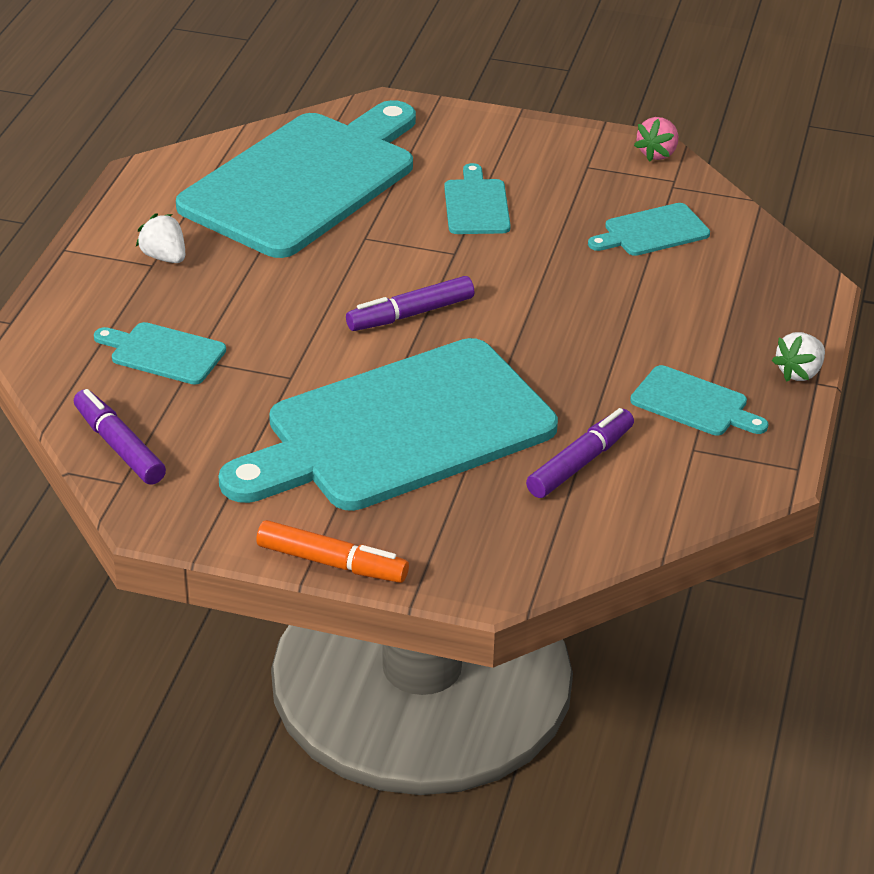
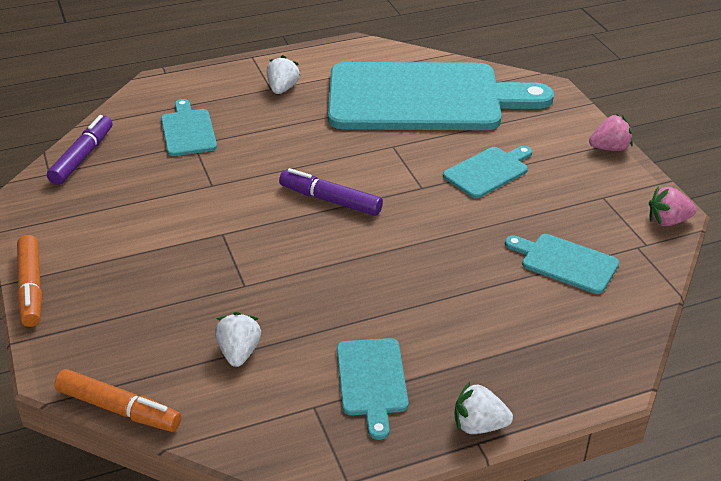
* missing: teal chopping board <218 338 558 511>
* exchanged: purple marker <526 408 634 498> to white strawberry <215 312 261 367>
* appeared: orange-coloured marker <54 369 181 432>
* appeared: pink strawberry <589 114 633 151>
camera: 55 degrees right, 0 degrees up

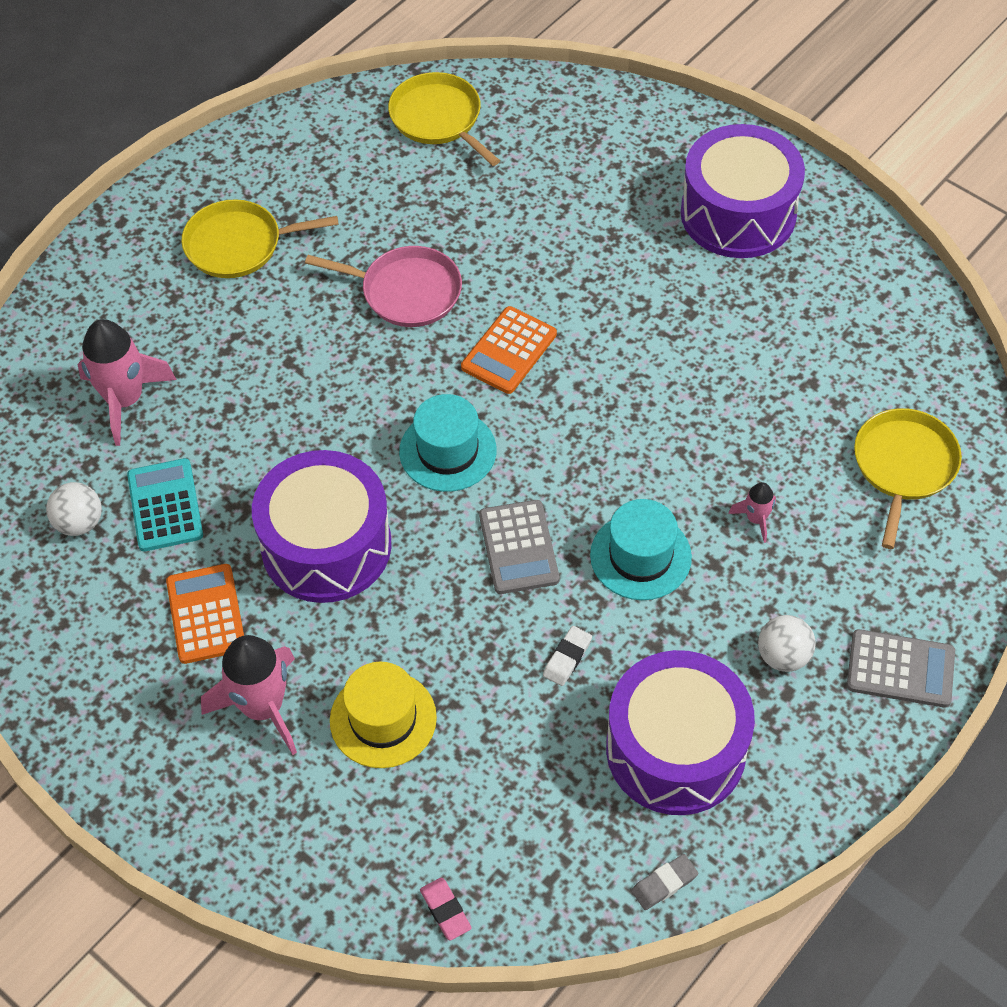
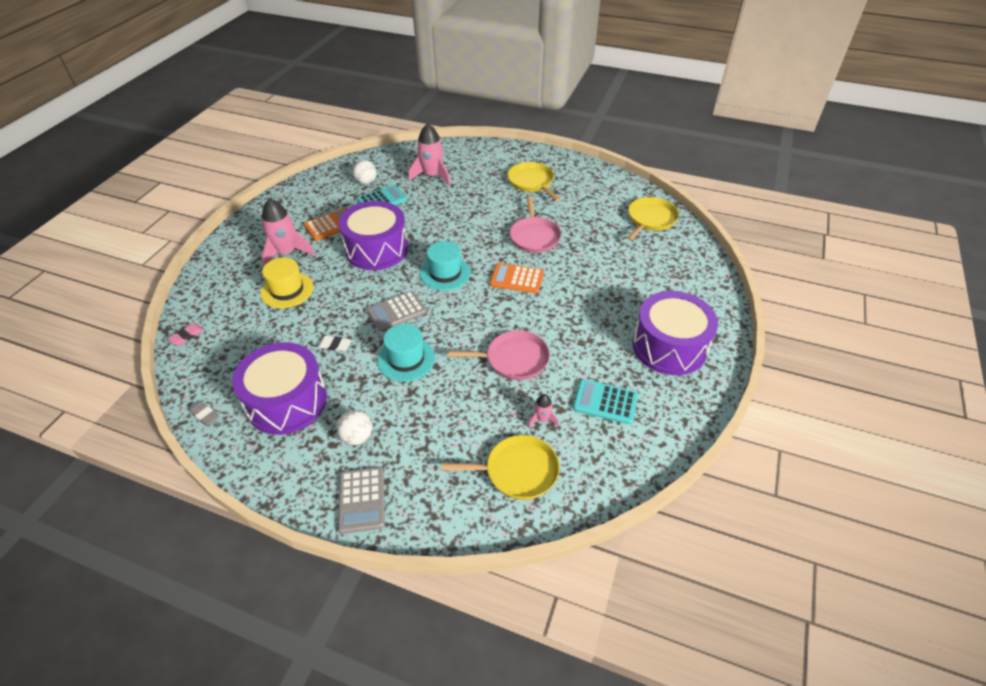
* relocated: pink spaceship <729 482 776 543> to <528 394 559 428>
* appeared: pink frying pan <448 330 550 380>
* appeared: teal calculator <573 379 638 424>
camera: 70 degrees right, 10 degrees down

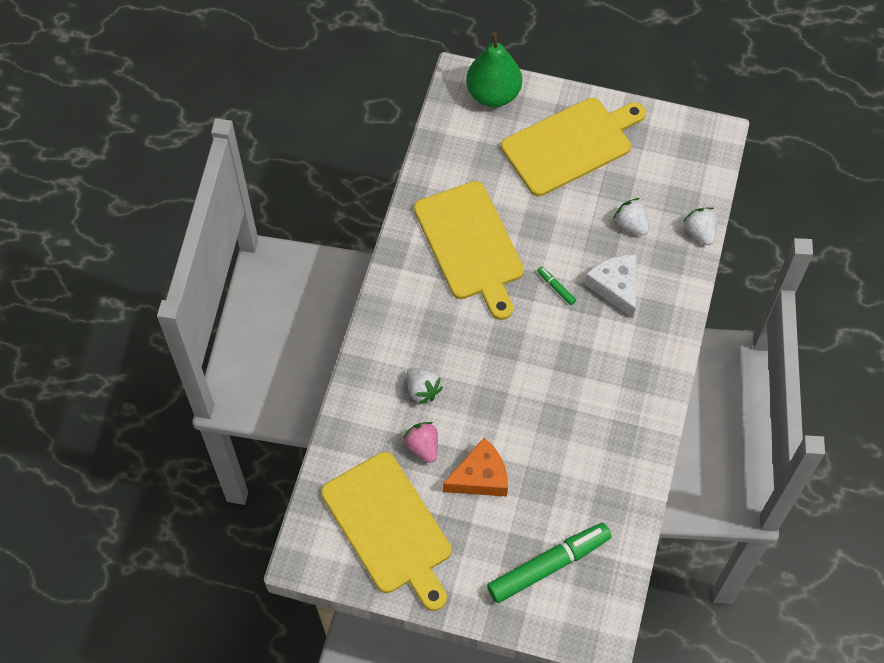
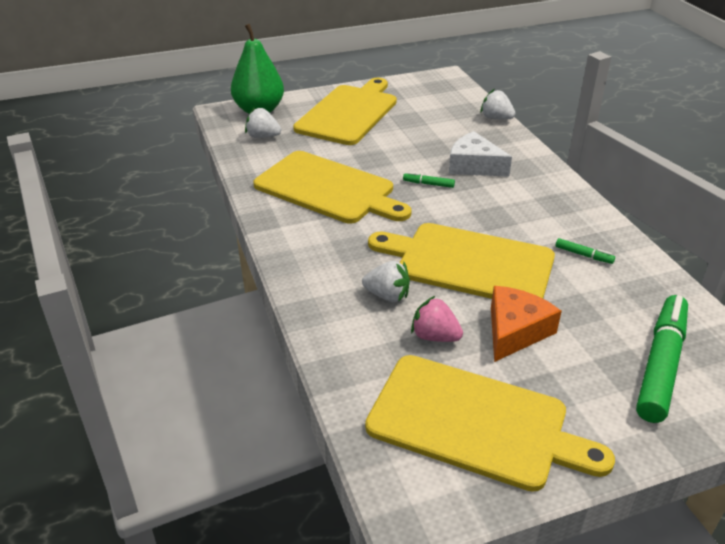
* relocated: white strawberry <613 198 649 235> to <245 107 281 138>
* appeared: bright yellow chopping board <368 223 555 299>
* appeared: emerald marker <555 238 615 264>
camera: 35 degrees left, 25 degrees down

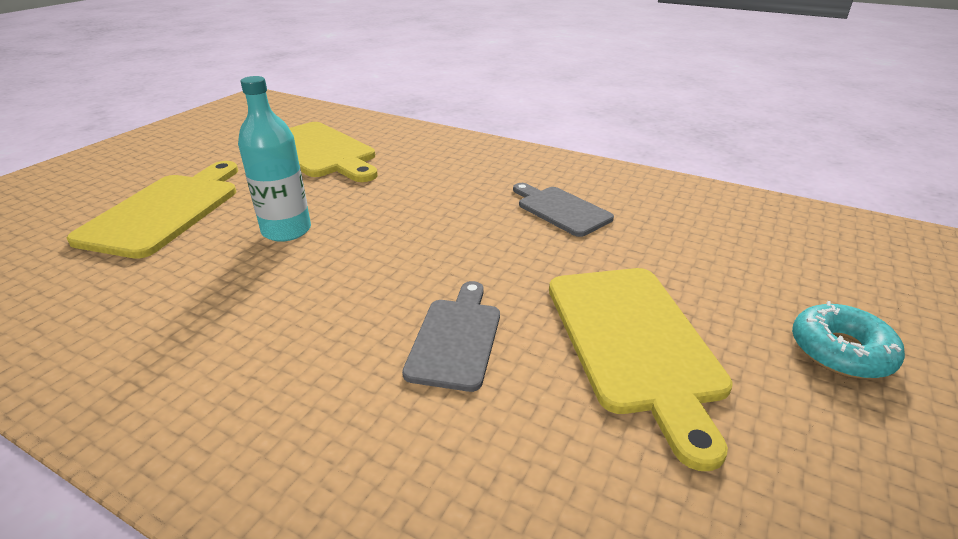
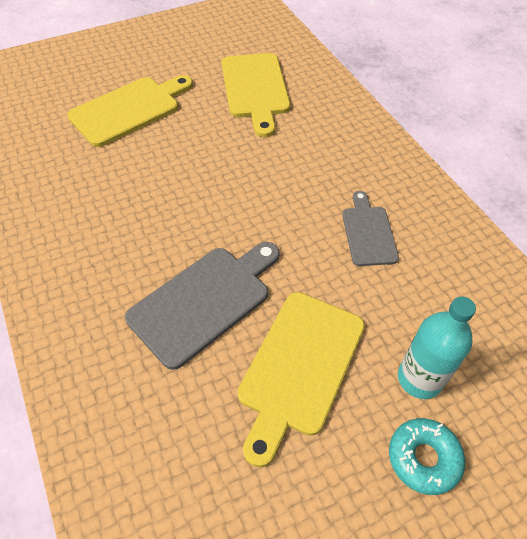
* relocated: teal flask <238 76 311 242> to <398 297 476 399>
* size: gray chopping board <402 281 500 392> = <125 242 280 370> x1.64
camera: 35 degrees right, 20 degrees up

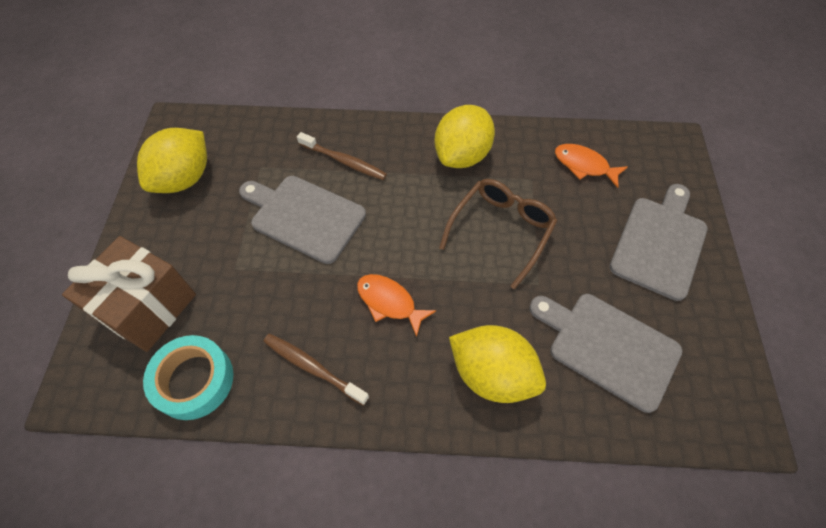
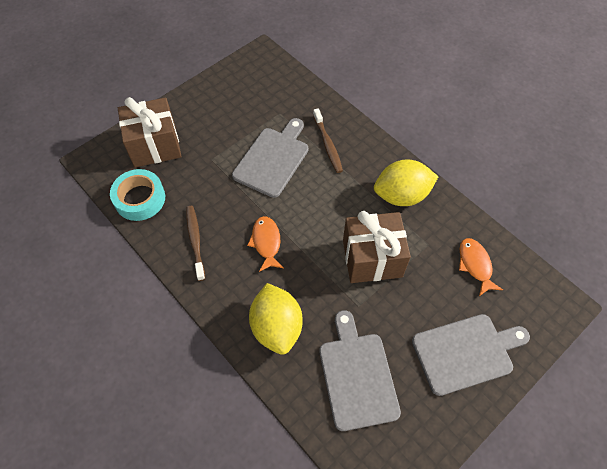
* missing: bright yellow toy lemon <137 128 207 193>
* spun: gray chopping board <239 176 366 264> = <232 118 308 198> 45 degrees clockwise
* exchanged: dark brown eyeglasses <439 179 557 289> to dark brown present <343 211 411 283>
camera: 45 degrees right, 0 degrees up

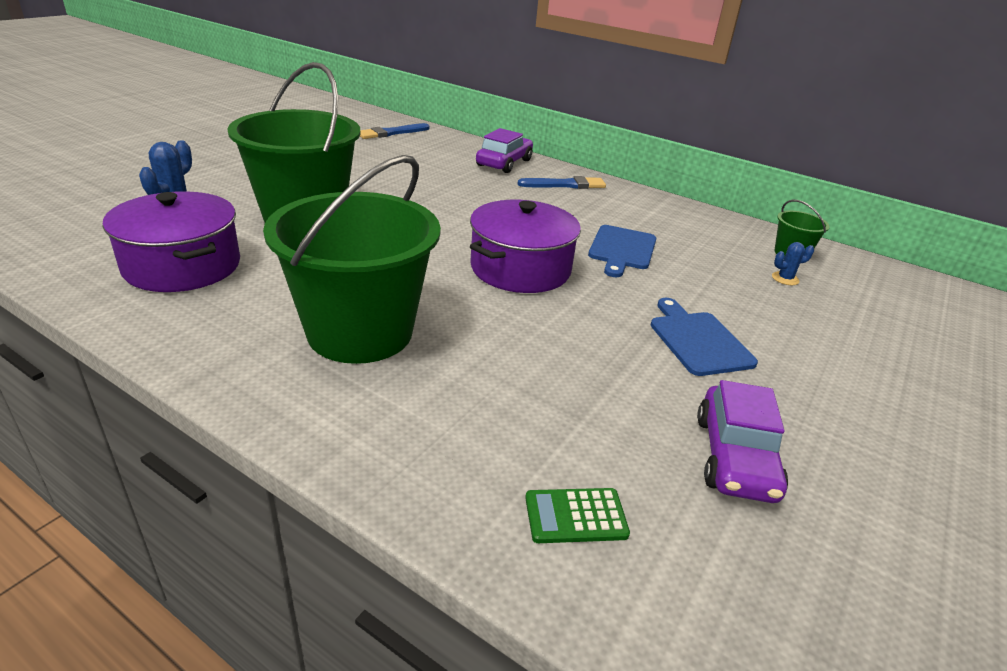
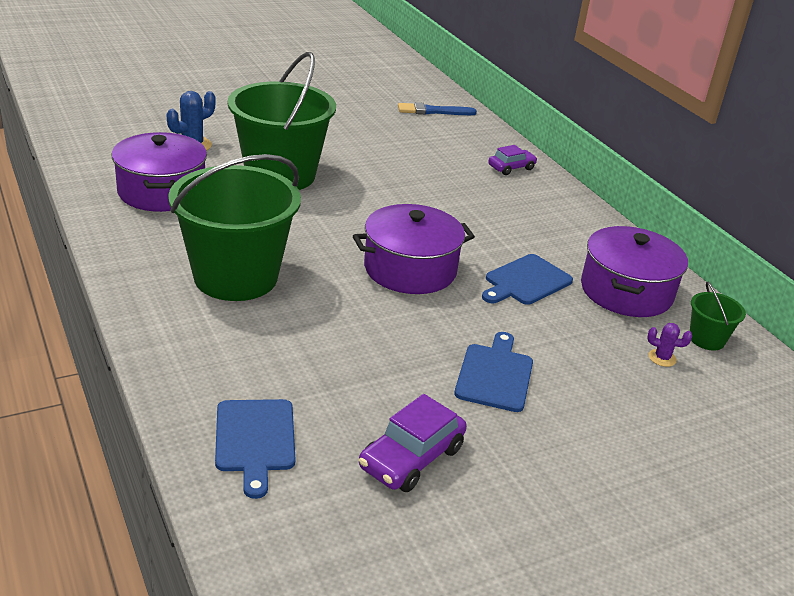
* size: purple car <476 128 533 173> = <488 145 538 175> x0.66
* missing: cobalt brush <517 176 606 189>
* exchanged: emerald calculator <525 488 630 543> to cobalt chopping board <215 399 296 499>
* colour: cobalt saguaro cactus <772 242 814 285> to purple saguaro cactus <647 323 692 367>
* appeared: purple stockpot <581 226 688 317>
camera: 30 degrees right, 0 degrees up

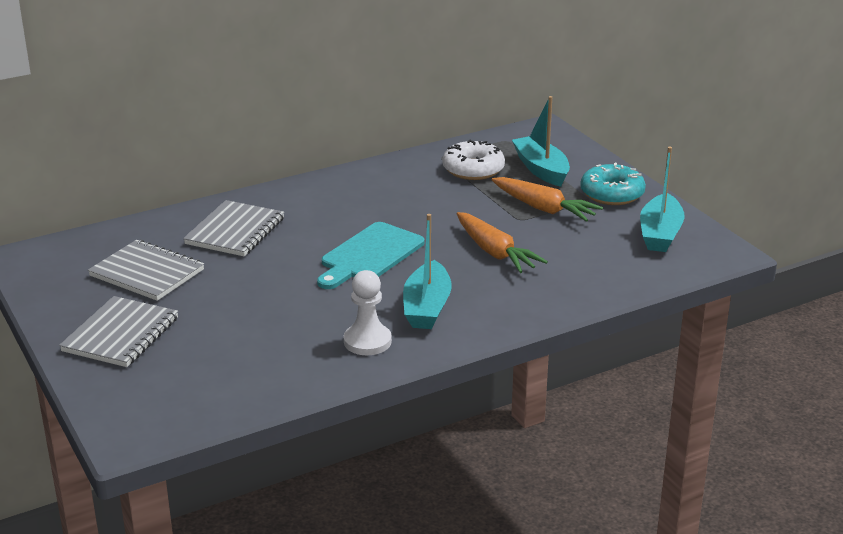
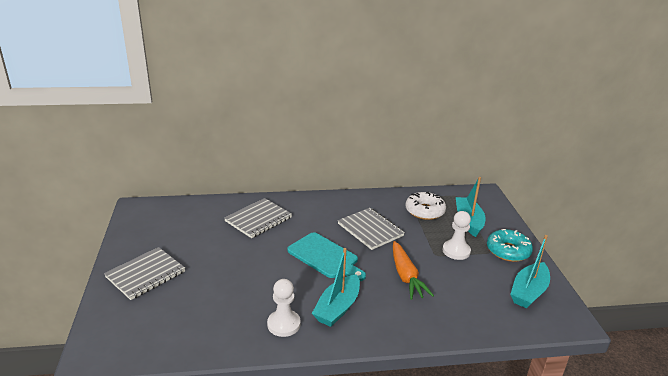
* relocated: gray notepad <88 240 204 301> to <338 208 405 250>
* spun: teal chopping board <317 222 424 289> = <287 232 366 281> 105 degrees counterclockwise
* exchanged: orange-coloured carrot <492 177 603 222> to white chess pawn <443 211 471 260>
camera: 20 degrees right, 0 degrees up

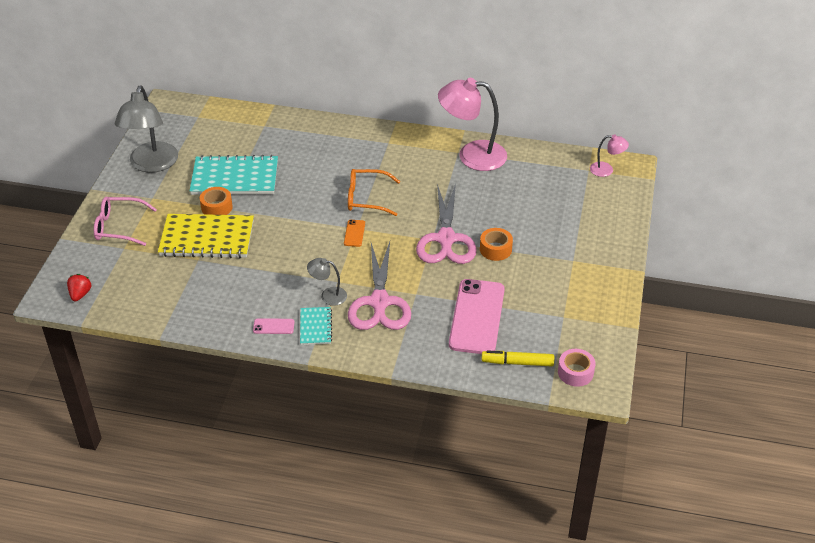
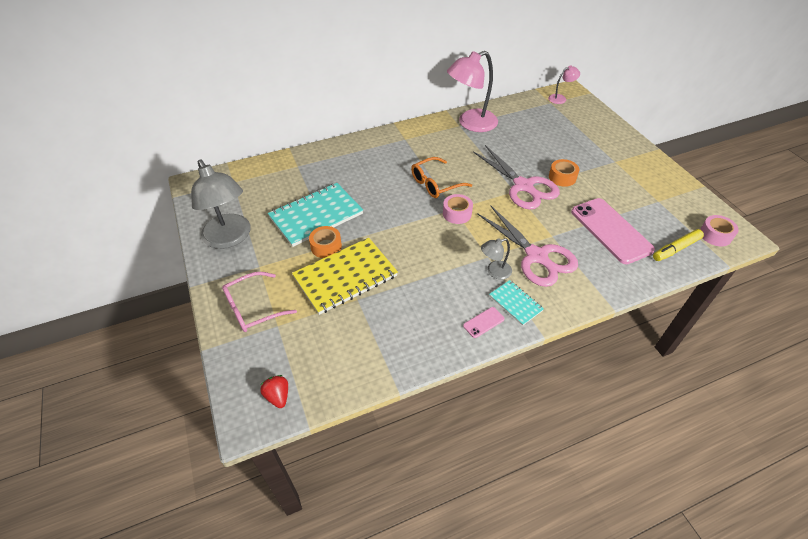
* exchanged: orange-coloured smartphone <344 220 365 247> to pink tape <443 194 473 224>
camera: 35 degrees left, 5 degrees up

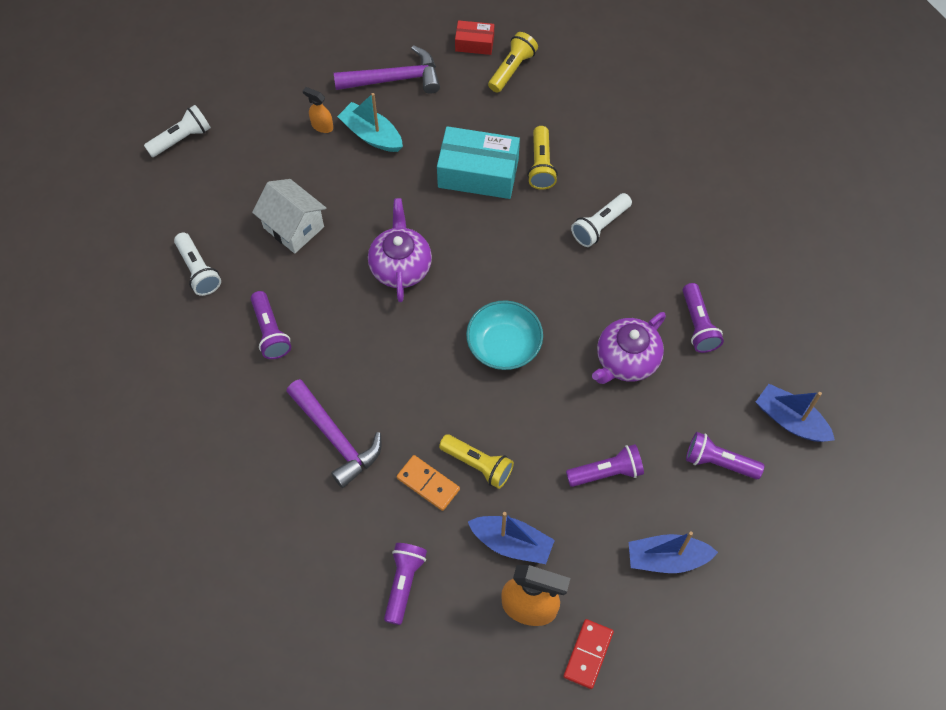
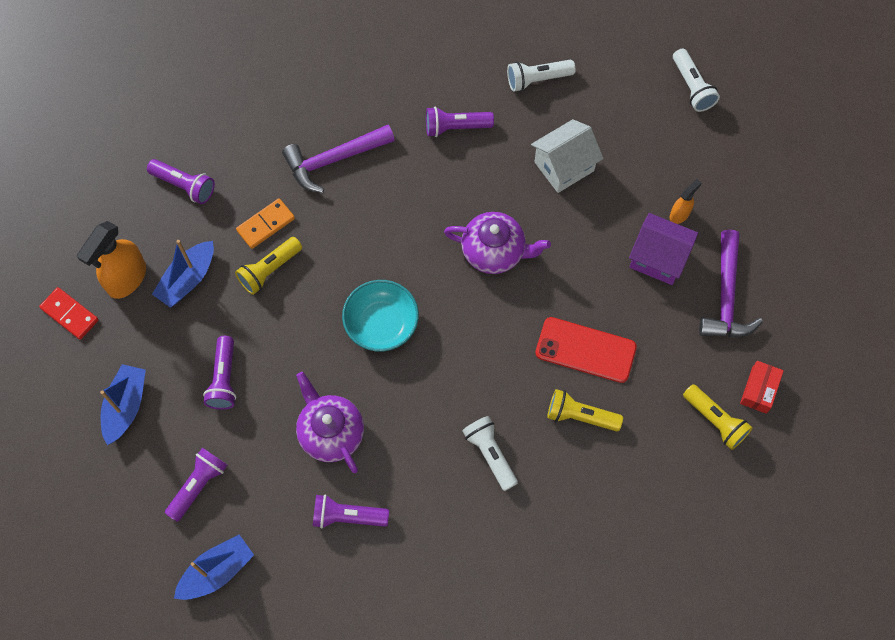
* exchanged: teal boat <337 93 403 152> to purple cottage <629 213 698 285>
* exchanged: teal parcel <437 126 520 199> to scarlet smartphone <535 317 637 383>
camera: 105 degrees right, 5 degrees up

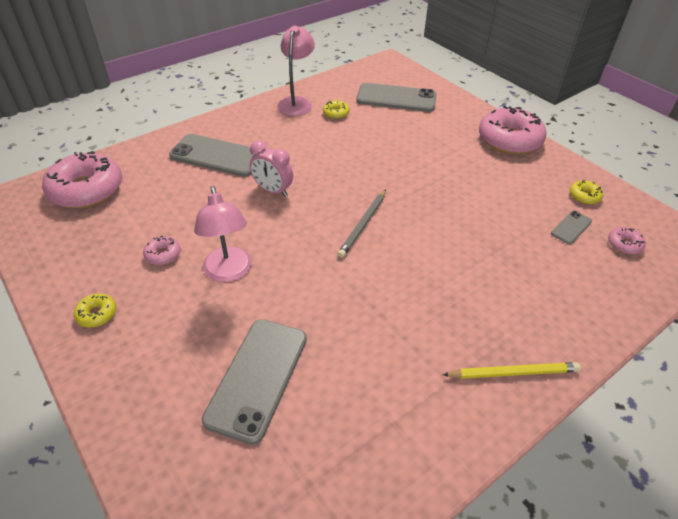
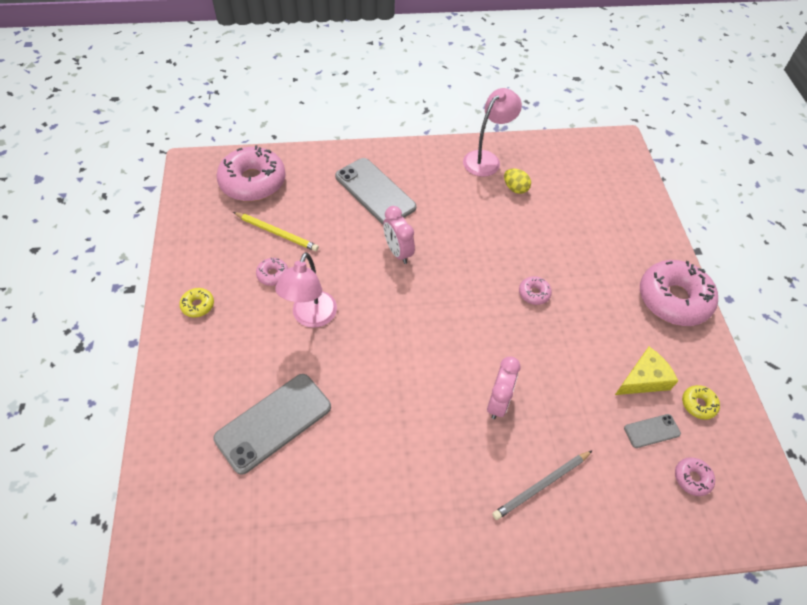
* exchanged: bright yellow donut <323 100 349 119> to bright yellow egg shape <504 169 531 194>
* relocated: gray wooden pencil <338 190 386 258> to <492 450 593 520>
* missing: gray smartphone <356 83 436 112>
* relocated: bright yellow wooden pencil <443 362 581 379> to <233 212 319 251>
* appeared: pink alarm clock <487 357 521 419>
* appeared: pink donut <519 276 552 305>
* appeared: bright yellow cheese wedge <615 347 678 395>
camera: 30 degrees right, 10 degrees up

